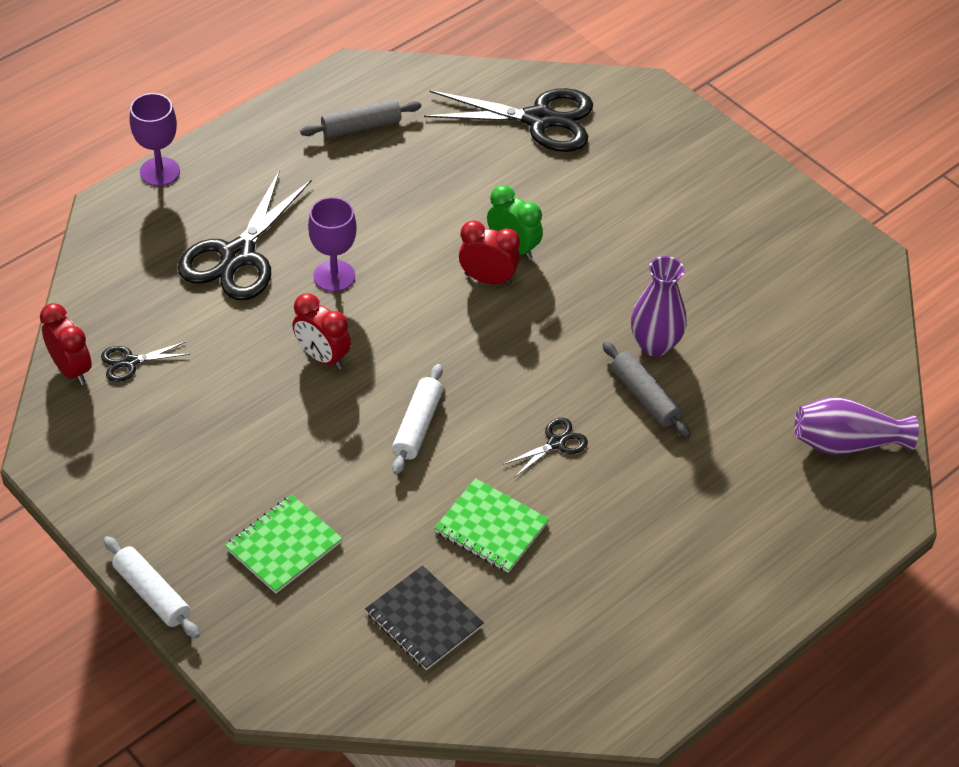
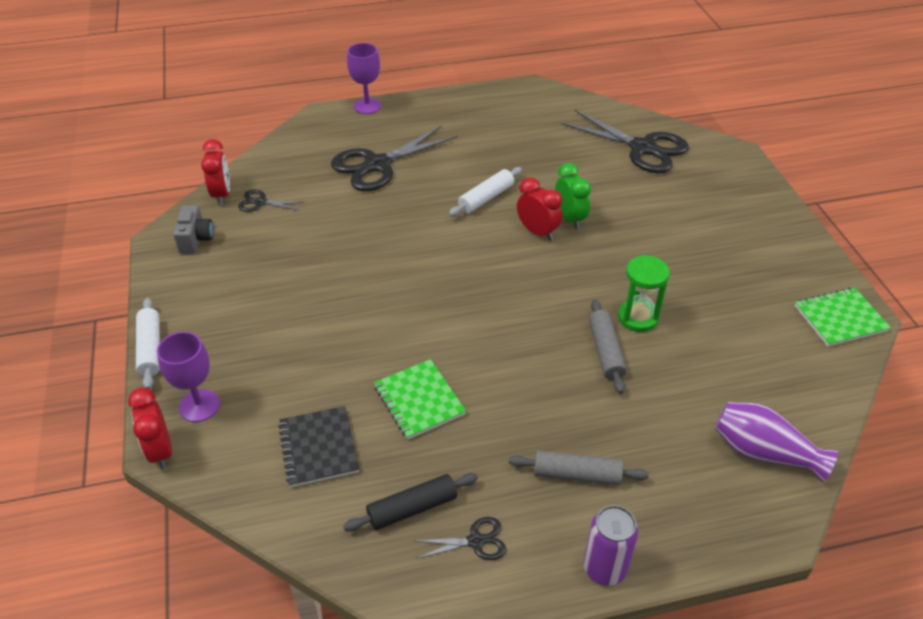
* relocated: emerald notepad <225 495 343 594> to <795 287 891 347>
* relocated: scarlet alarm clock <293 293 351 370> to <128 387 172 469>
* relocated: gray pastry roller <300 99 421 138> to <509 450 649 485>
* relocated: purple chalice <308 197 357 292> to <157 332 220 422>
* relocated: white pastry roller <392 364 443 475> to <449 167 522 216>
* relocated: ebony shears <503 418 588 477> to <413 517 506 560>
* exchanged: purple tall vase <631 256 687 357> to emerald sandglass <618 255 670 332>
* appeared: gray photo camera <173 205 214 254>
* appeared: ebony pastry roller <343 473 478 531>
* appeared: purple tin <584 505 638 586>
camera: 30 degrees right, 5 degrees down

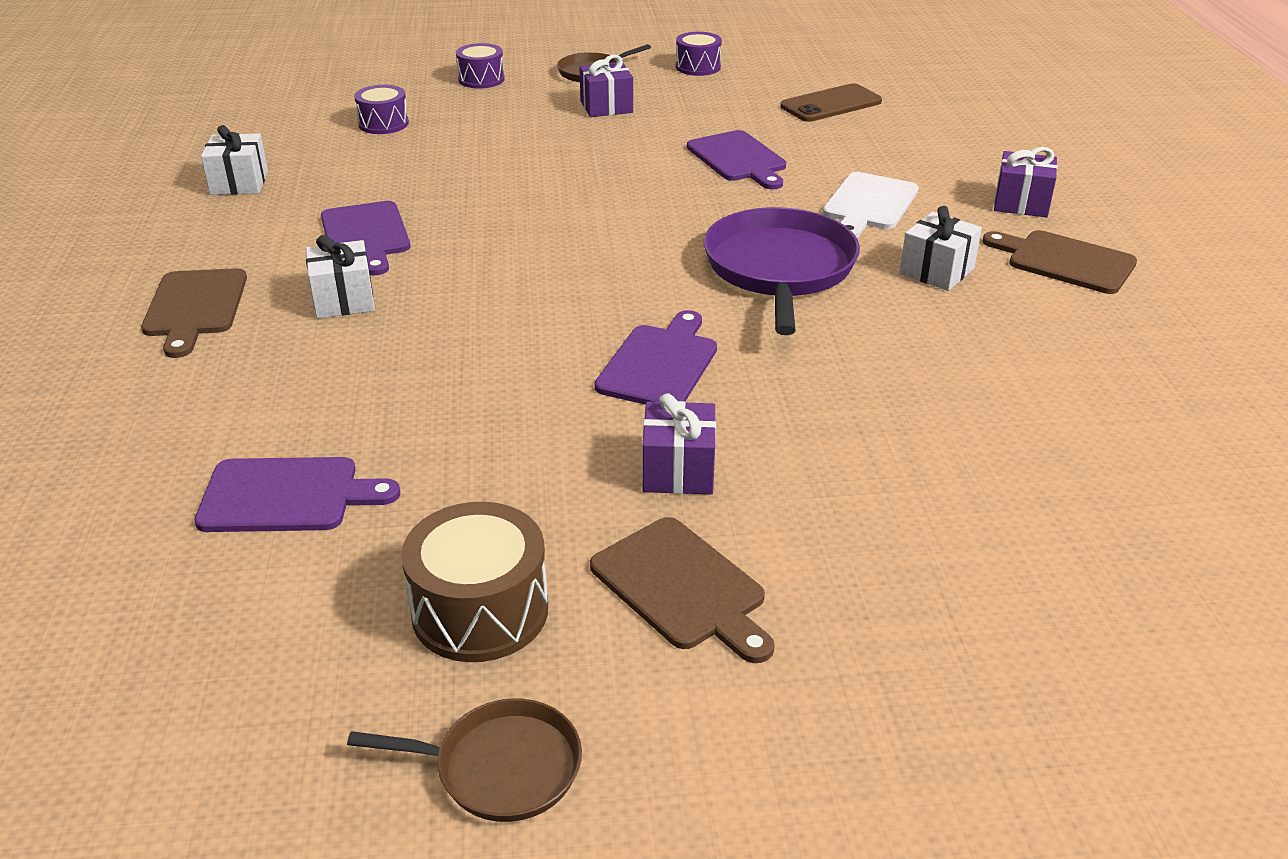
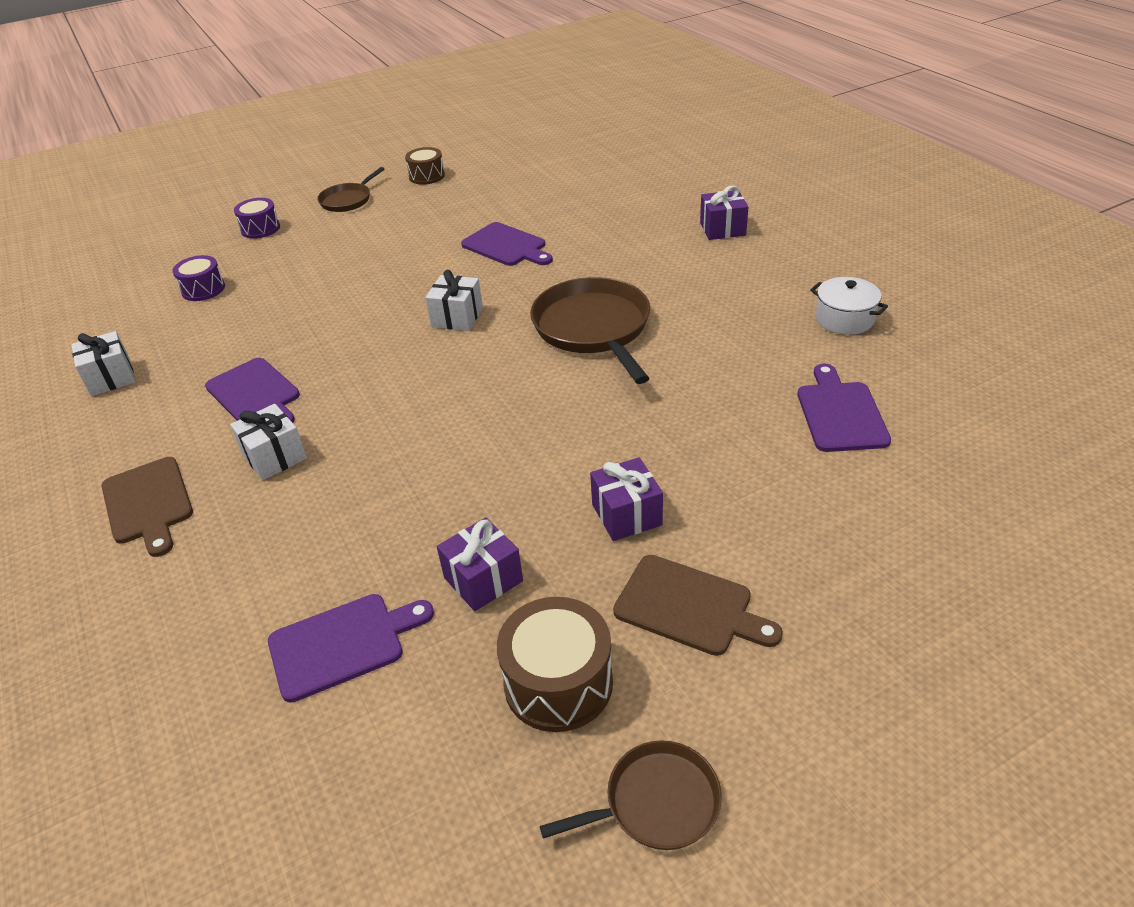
* relocated: purple present <579 55 633 117> to <437 517 523 611>
* relocated: purple chopping board <595 310 717 405> to <797 364 891 452>
* colour: purple drum <676 32 722 76> to dark brown drum <405 147 445 185>
* colour: purple frying pan <704 207 860 335> to dark brown frying pan <530 277 650 384>
* missing: dark brown smartphone <780 83 882 122>
* missing: white chopping board <823 172 919 238>
* relocated: white present <899 206 982 291> to <425 270 483 331>
* missing: dark brown chopping board <982 230 1137 294>
* appeared: white stockpot <810 277 888 335>
camera: 20 degrees left, 5 degrees up

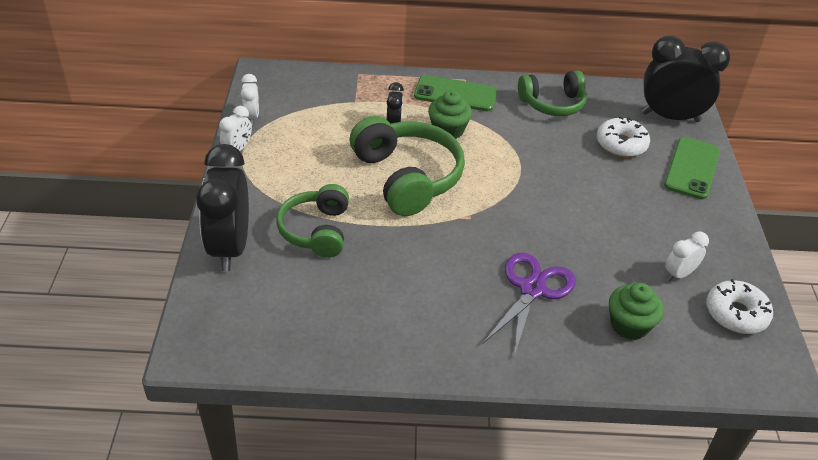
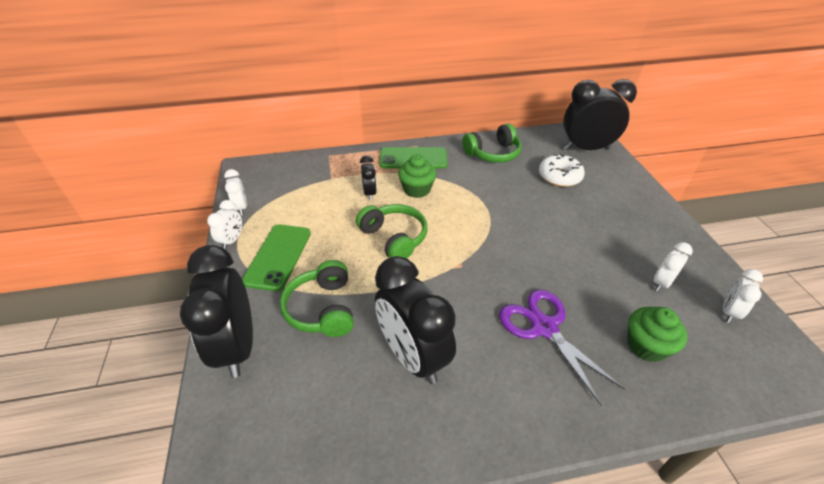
* size: emerald headset <350 116 465 216> = <356 204 427 259> x0.65
* spun: purple shears <483 253 576 356> = <499 290 626 406> 45 degrees counterclockwise
* relocated: emerald smartphone <664 137 720 199> to <242 224 311 291>
* exchanged: white donut <706 279 773 334> to white alarm clock <723 269 763 323>
* appeared: ebony alarm clock <375 256 456 384>
camera: 10 degrees left, 0 degrees up

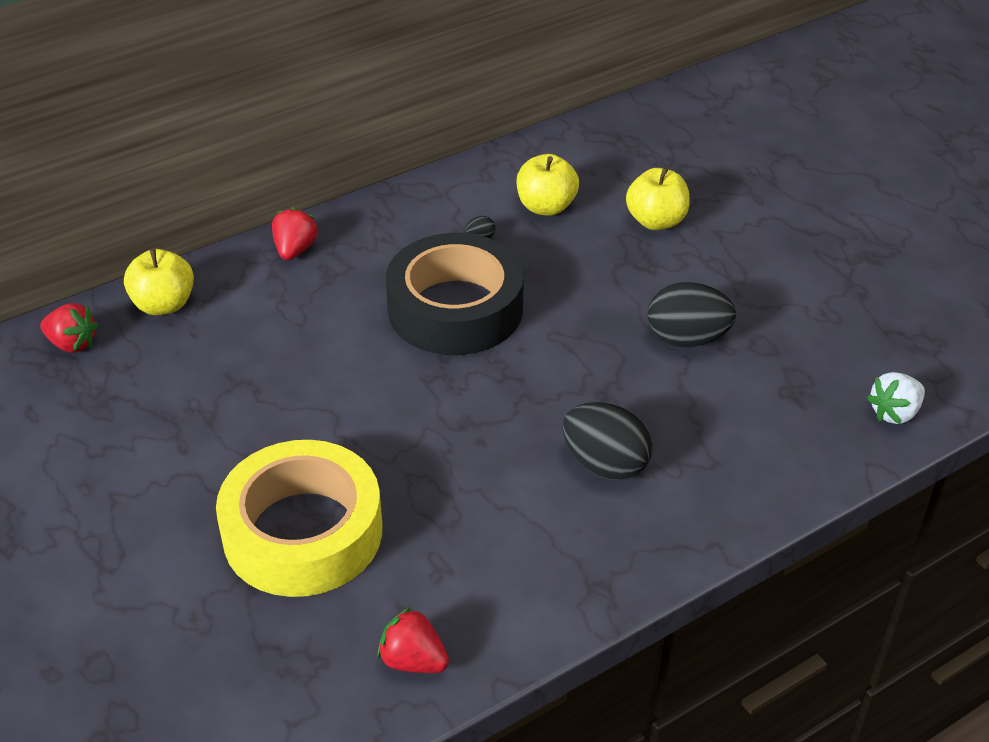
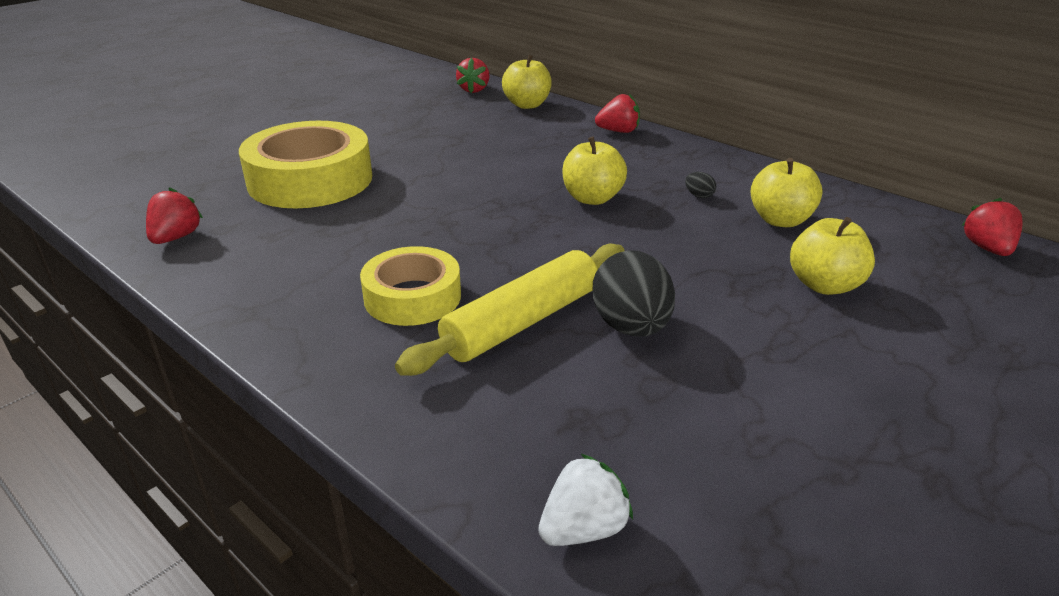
* exchanged: ebony tape <386 233 524 355> to bright yellow apple <562 137 627 205>
* exchanged: ebony egg shape <563 402 653 480> to bright yellow tape <360 246 461 326>
* spun: white strawberry <867 372 925 424> = <538 454 633 546> 105 degrees clockwise
* appeared: bright yellow pastry roller <395 243 625 376>
* appeared: scarlet strawberry <961 198 1023 256>
camera: 75 degrees right, 10 degrees down

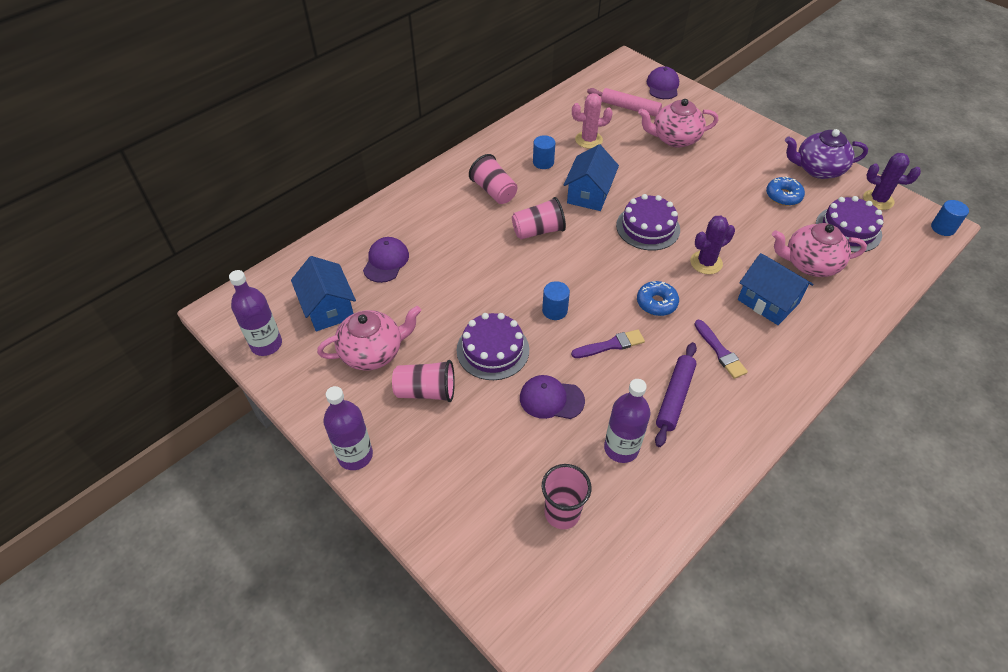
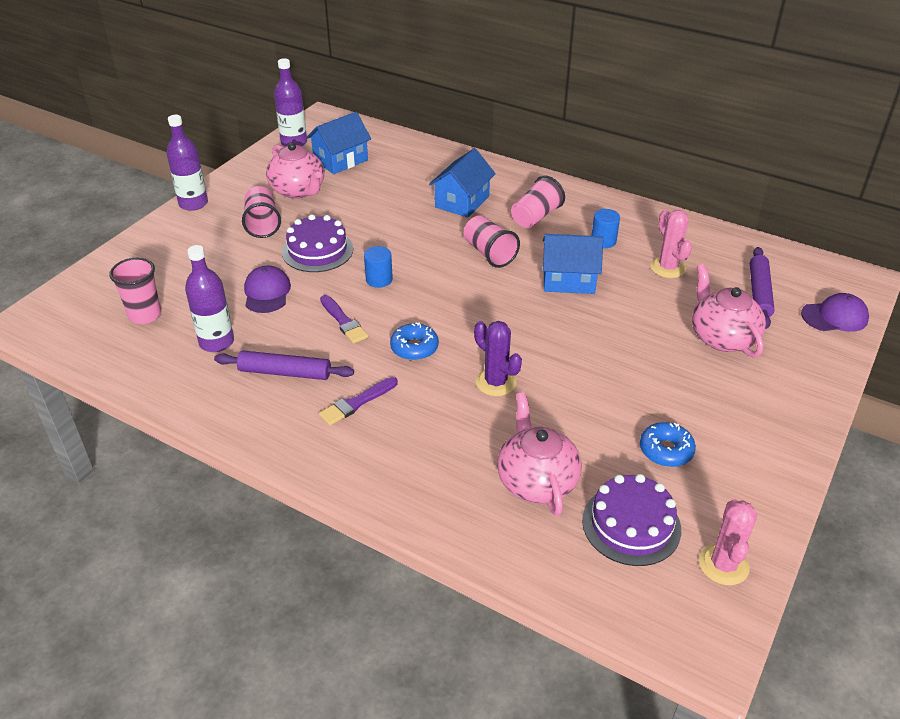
* missing: purple cap <363 237 409 283>
* colour: pink pastry roller <587 88 662 117> to purple pastry roller <750 247 775 329>
* missing: purple cake <616 194 680 250>
* relocated: cobalt cottage <738 253 814 325> to <429 148 496 218>
* missing: purple china teapot <785 129 868 179>
* colour: purple saguaro cactus <863 153 921 210> to pink saguaro cactus <699 500 757 585>
* missing: cobalt cylinder shape <931 200 969 236>
camera: 75 degrees right, 10 degrees down

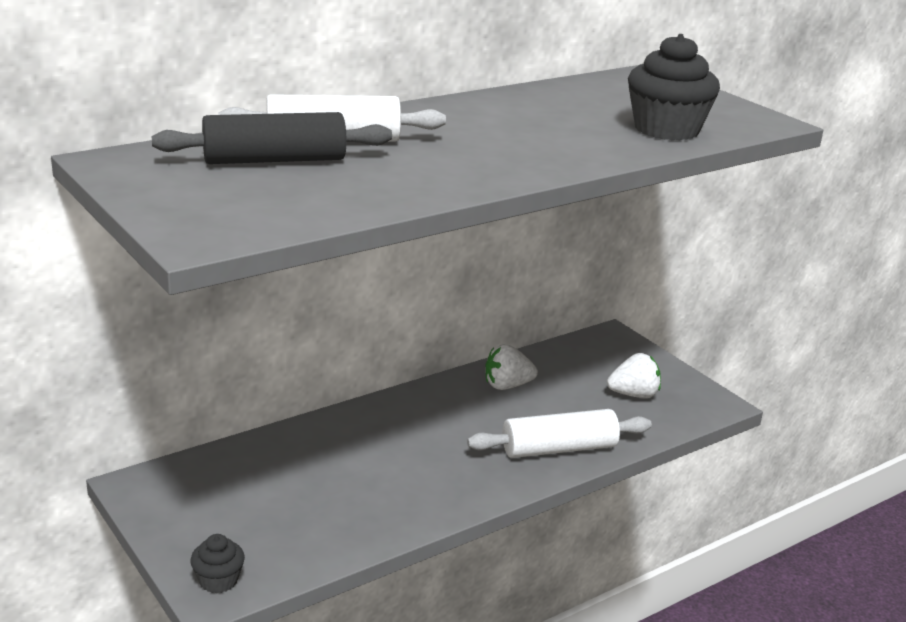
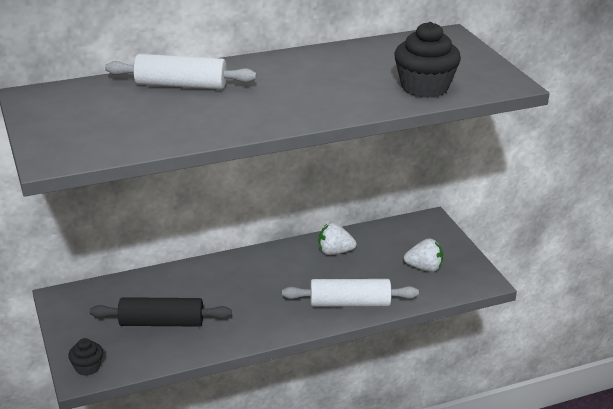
* relocated: ebony pastry roller <151 112 392 164> to <90 297 232 327>
camera: 15 degrees right, 5 degrees up

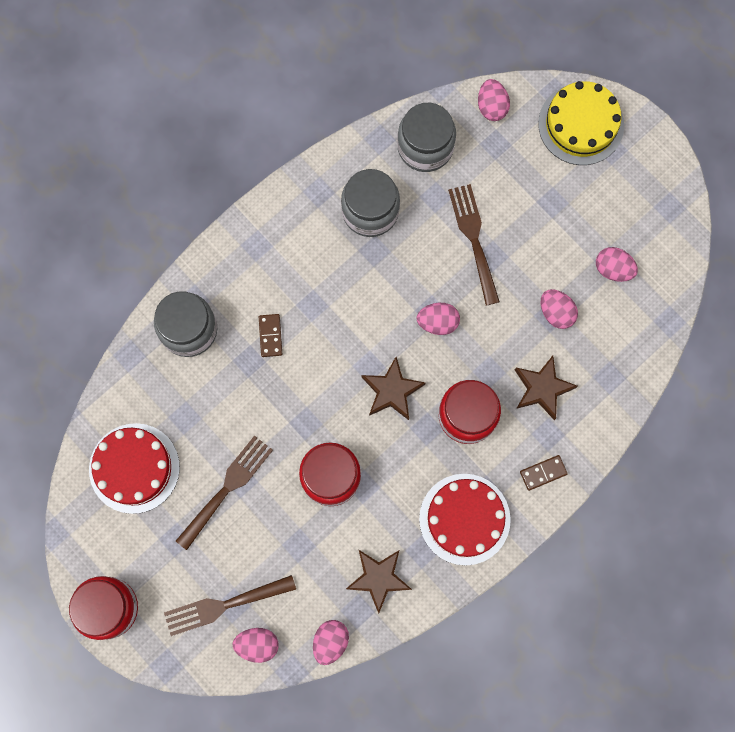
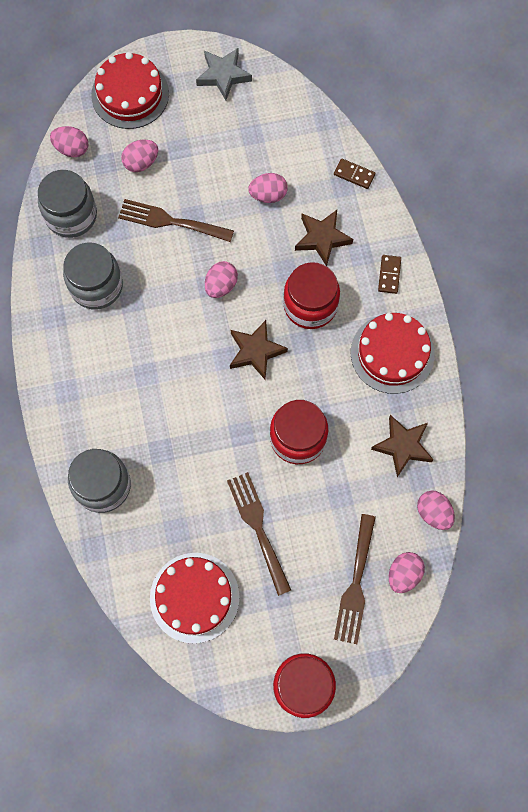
* relocated: dark brown domino piece <259 314 282 357> to <334 158 375 189>
* colour: bright yellow cake <538 81 624 165> to scarlet cake <91 52 169 129>
* relocated: pink egg shape <596 247 638 282> to <121 140 158 172>
* appeared: gray star <196 48 252 100>
camera: 60 degrees left, 5 degrees down

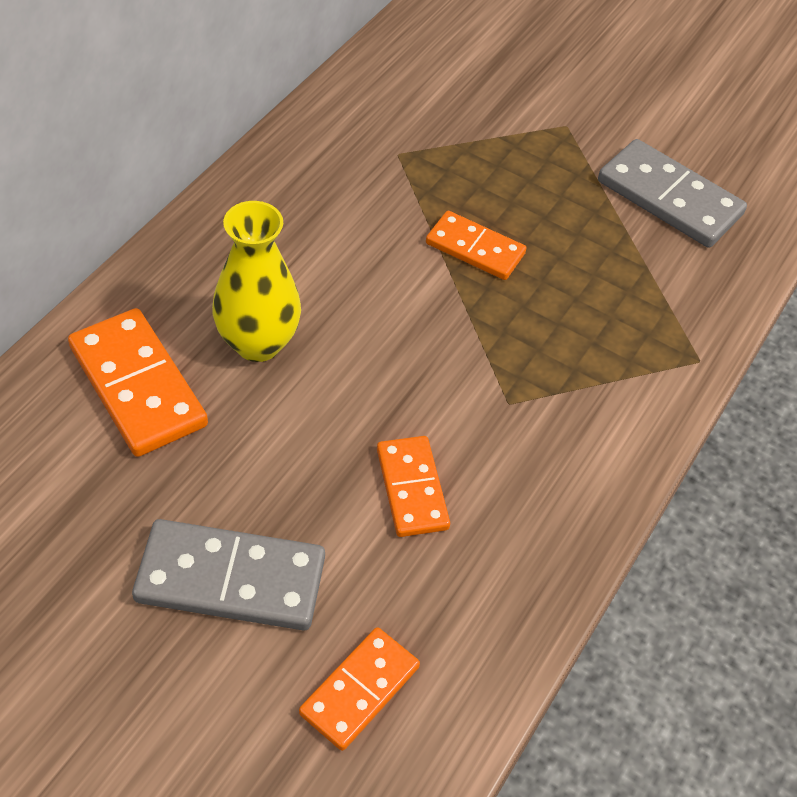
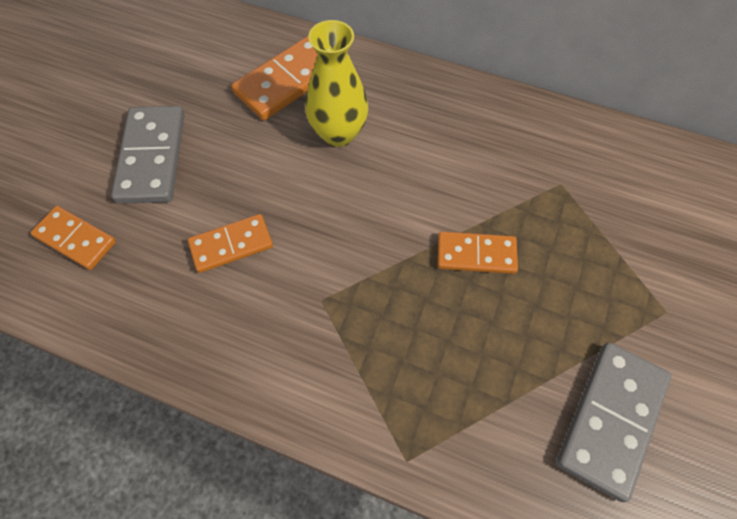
* spun: orange-coloured domino piece <426 211 527 280> = <437 232 518 274> 75 degrees clockwise
camera: 85 degrees right, 10 degrees up

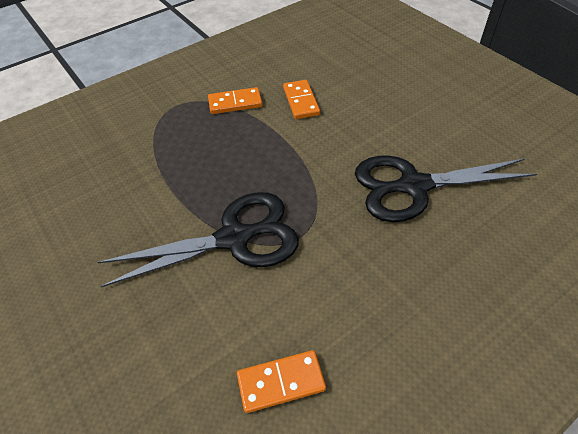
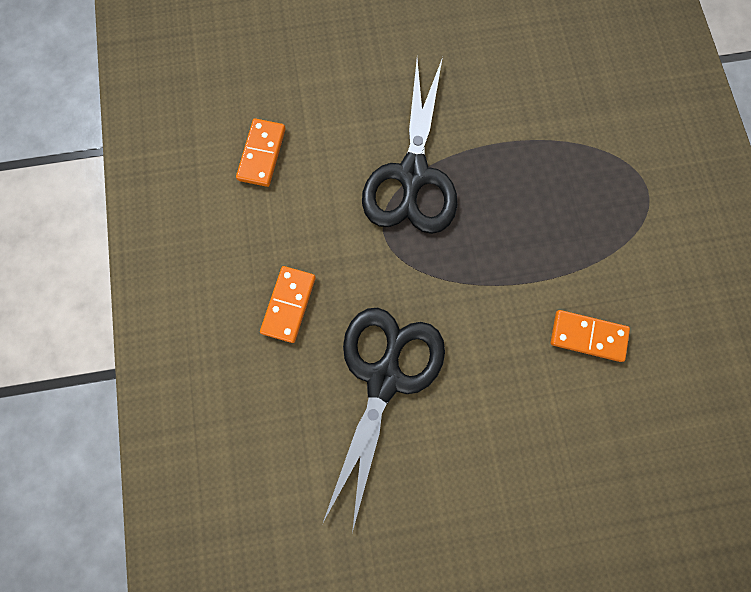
* relocated: orange-coloured domino piece <208 87 262 114> to <260 266 316 343>
camera: 115 degrees right, 25 degrees up

